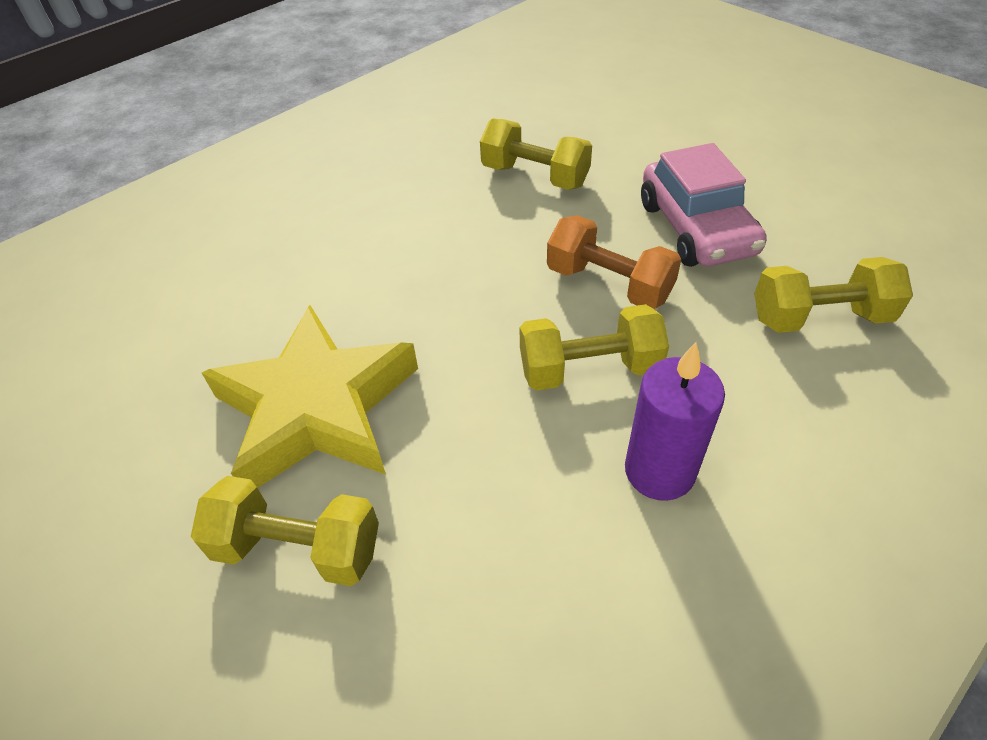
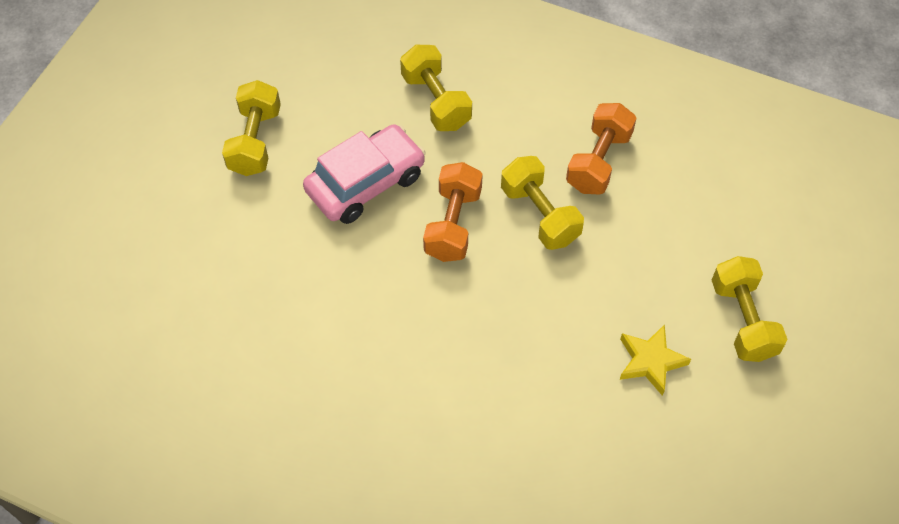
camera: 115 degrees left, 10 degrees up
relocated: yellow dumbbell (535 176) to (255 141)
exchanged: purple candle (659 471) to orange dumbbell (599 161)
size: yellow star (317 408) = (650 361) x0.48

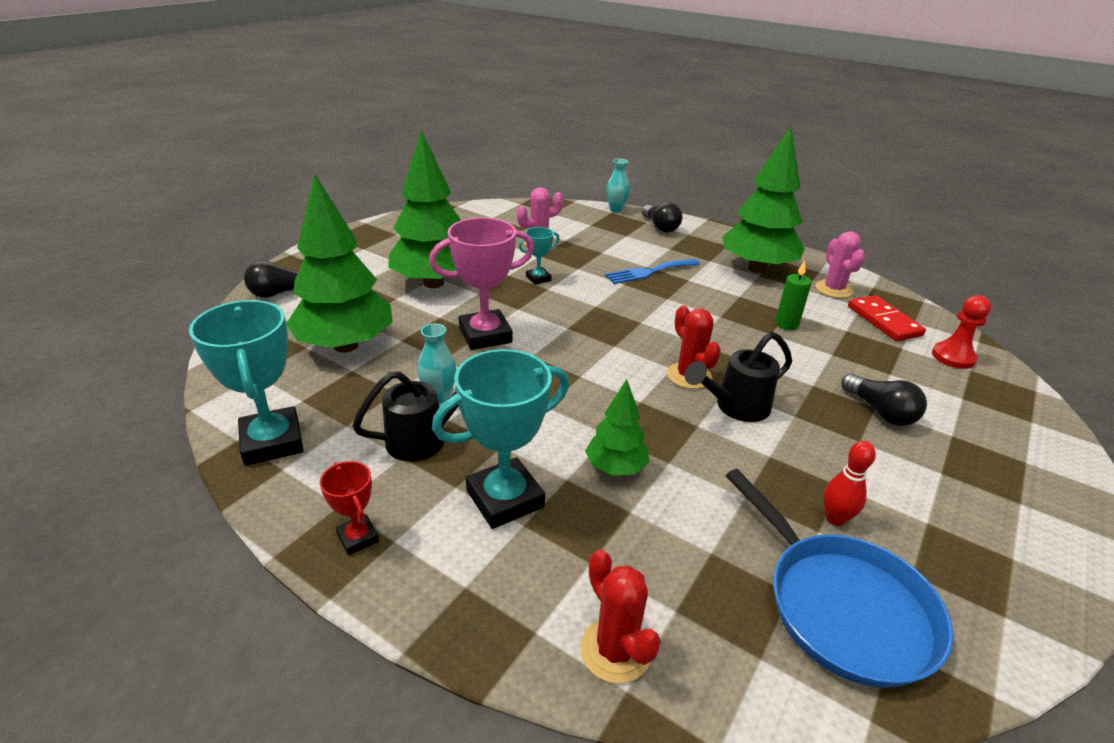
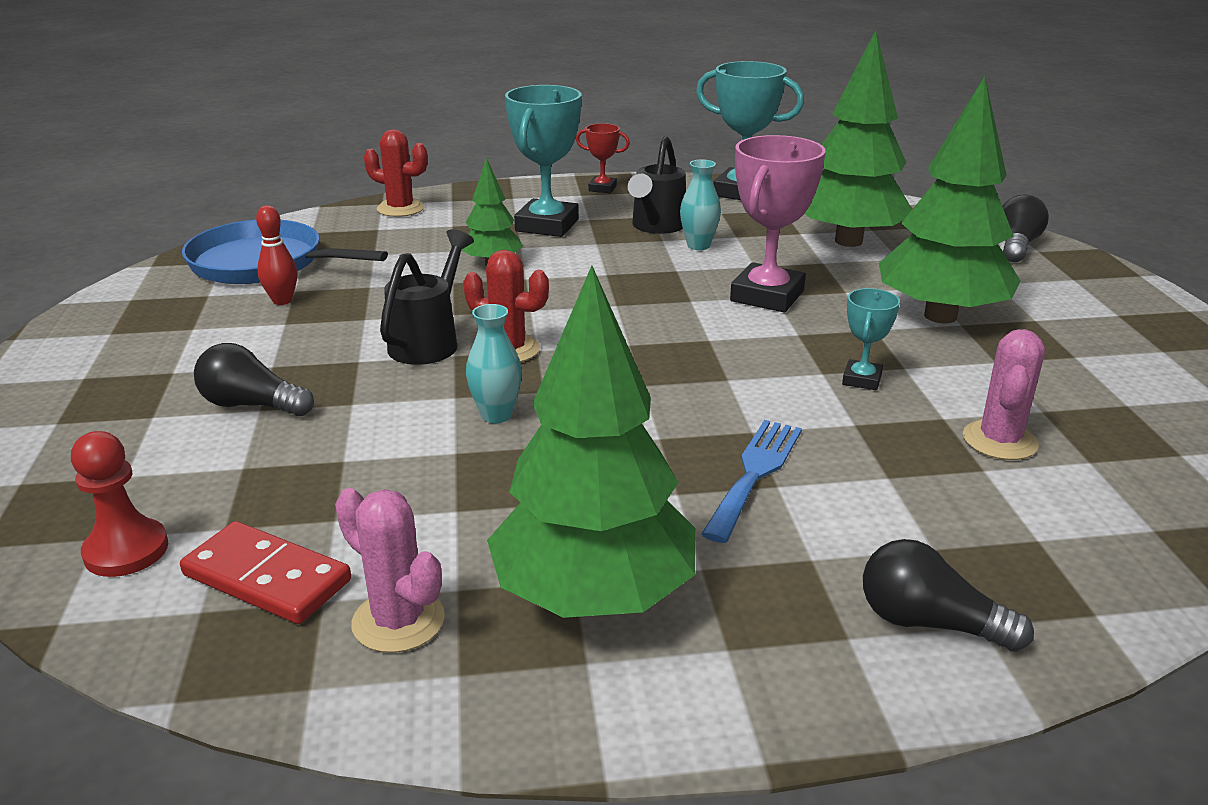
camera: 140 degrees right, 5 degrees down
missing: green candle (786 324)
relocated: turquoise vase (616 210) to (496 415)

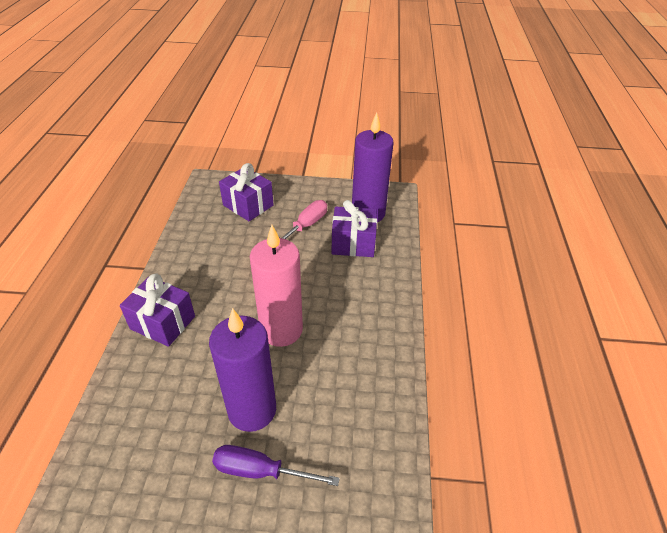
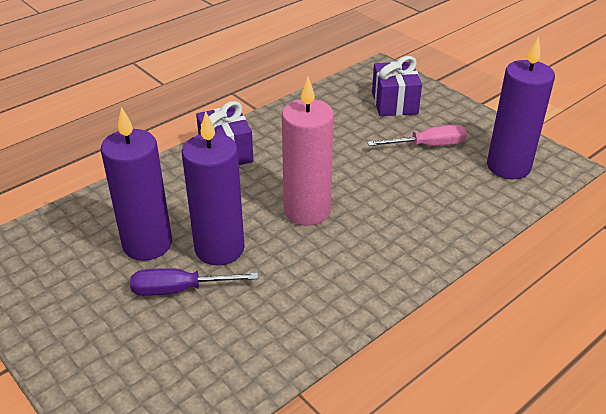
camera: 45 degrees right, 5 degrees down
missing: purple gift (353 243)
appeared: purple candle (147 244)
spun: purple screwdriver (260 471) = (179 290) 60 degrees counterclockwise

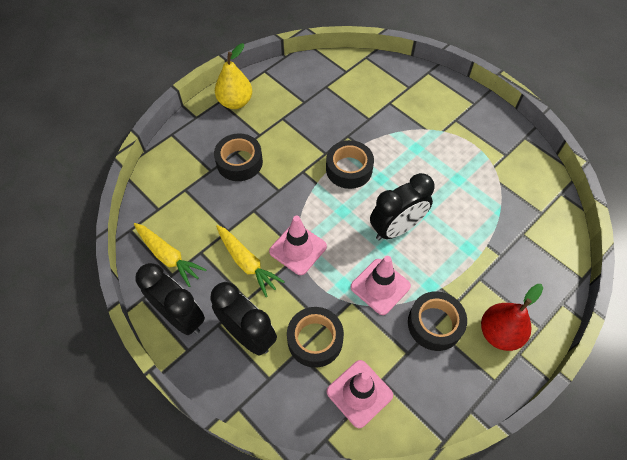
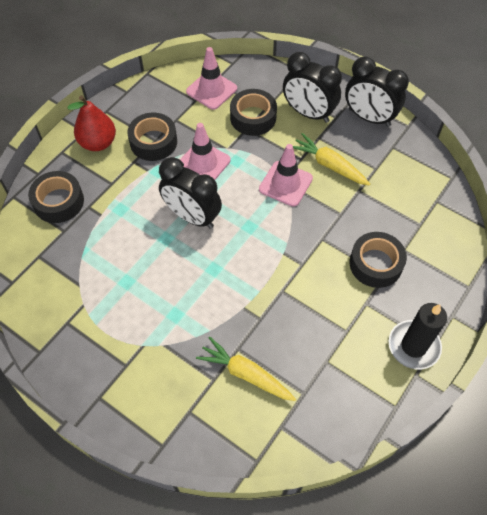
camera: 170 degrees right, 0 degrees up
relocated: yellow carrot (168 256) to (245 374); black tape (349 169) to (58 202)
exchanged: yellow pear (235 102) to black candle (413 346)
spun: black clock (396 228) = (192 217) 105 degrees counterclockwise

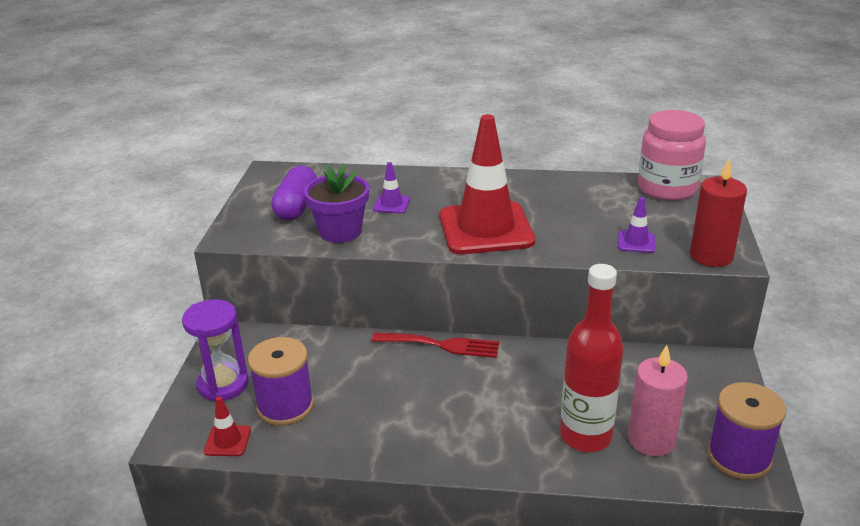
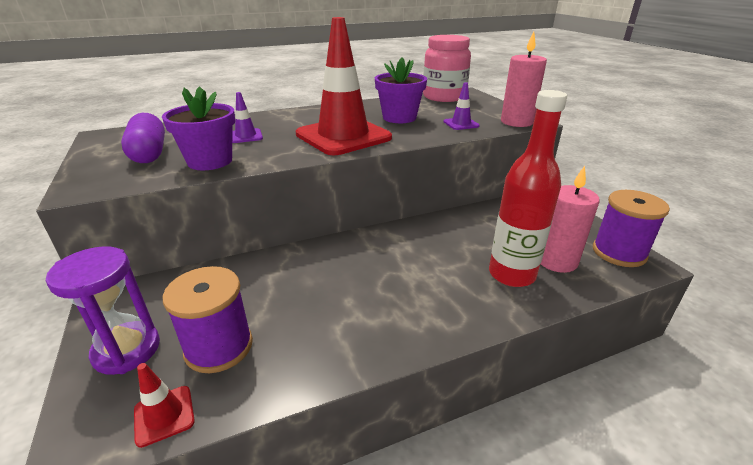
camera: 30 degrees left, 0 degrees up
missing: red fork (441 345)
appeared: purple flower pot (399 118)
colour: red candle (711 256) to pink candle (516 122)

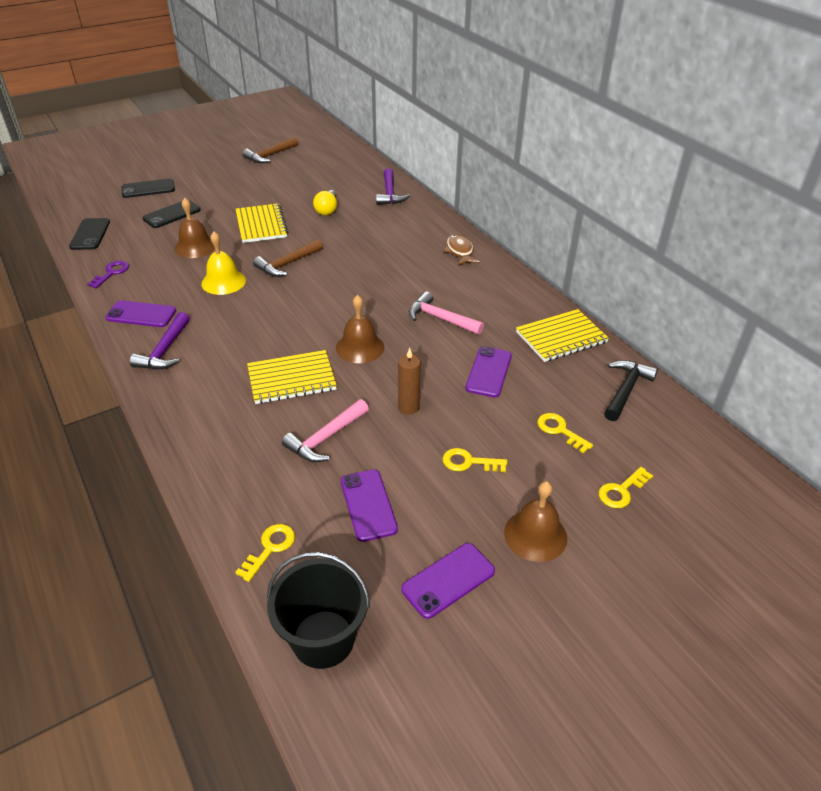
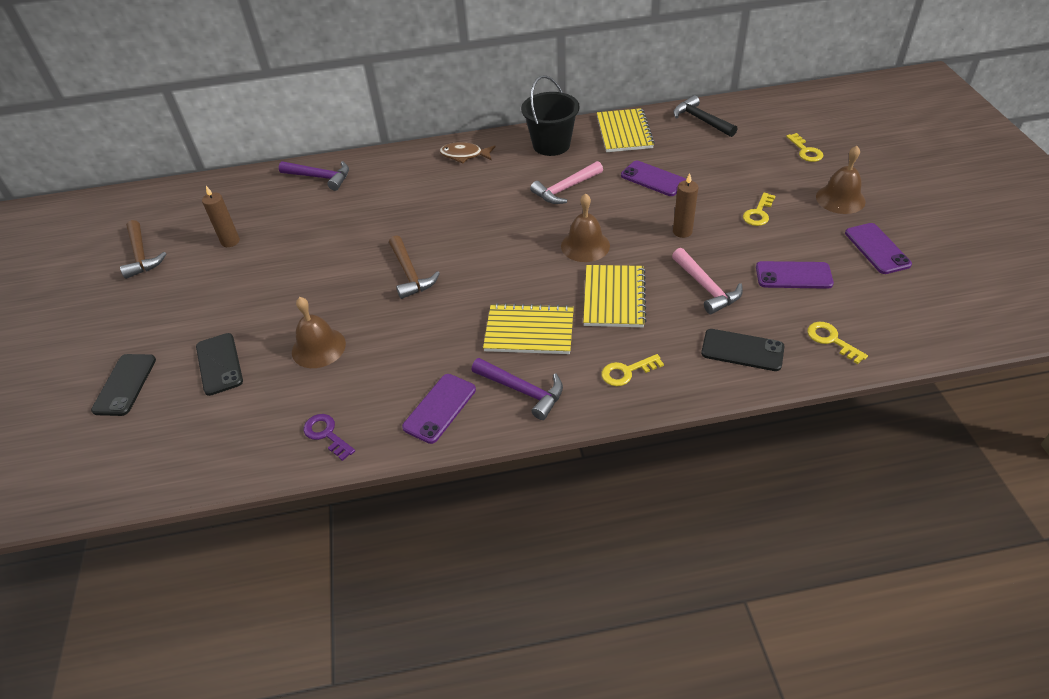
camera: 65 degrees left, 5 degrees up
missing: yellow bell (223 282); yellow light bulb (327 210)
appeared: brown candle (230 241)
relocated: black phone (90 234) to (742 350); yellow notebook (261 225) to (529 331); black bucket (323 639) to (551 145); yellow key (560 431) to (627 372)

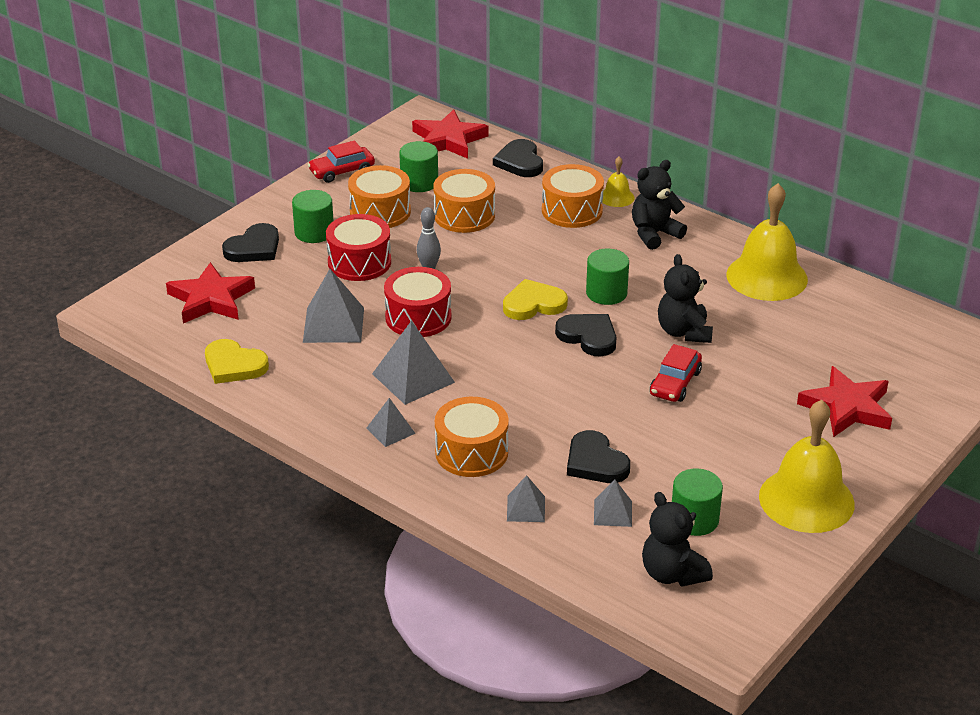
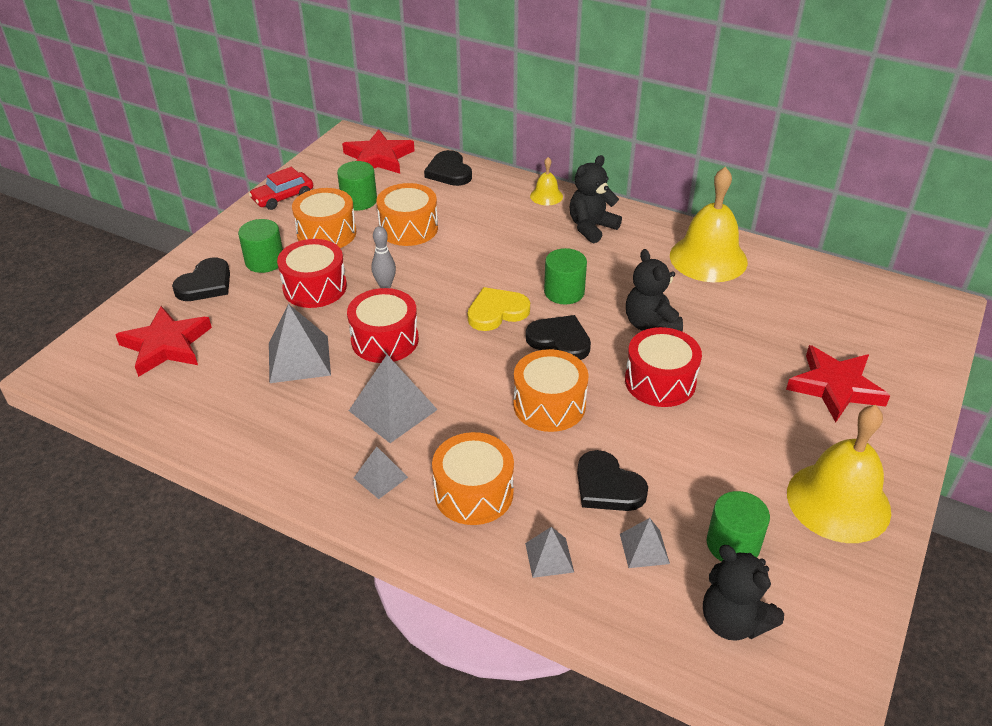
camera: 10 degrees left, 5 degrees up
missing: yellow heart (234 365)
relocated: orange drum (572 210) to (549 405)
exchanged: red car (675 383) to red drum (660 381)

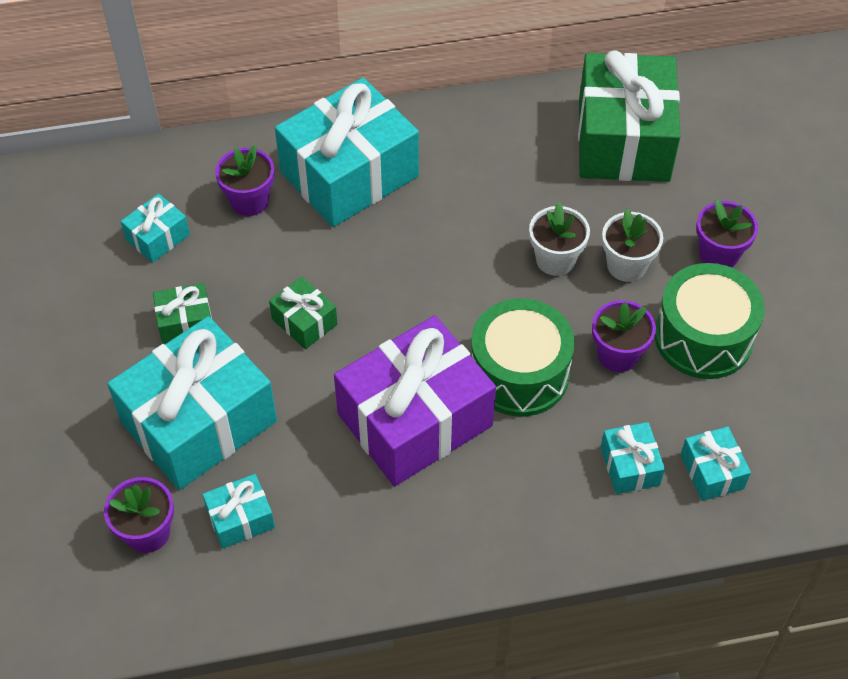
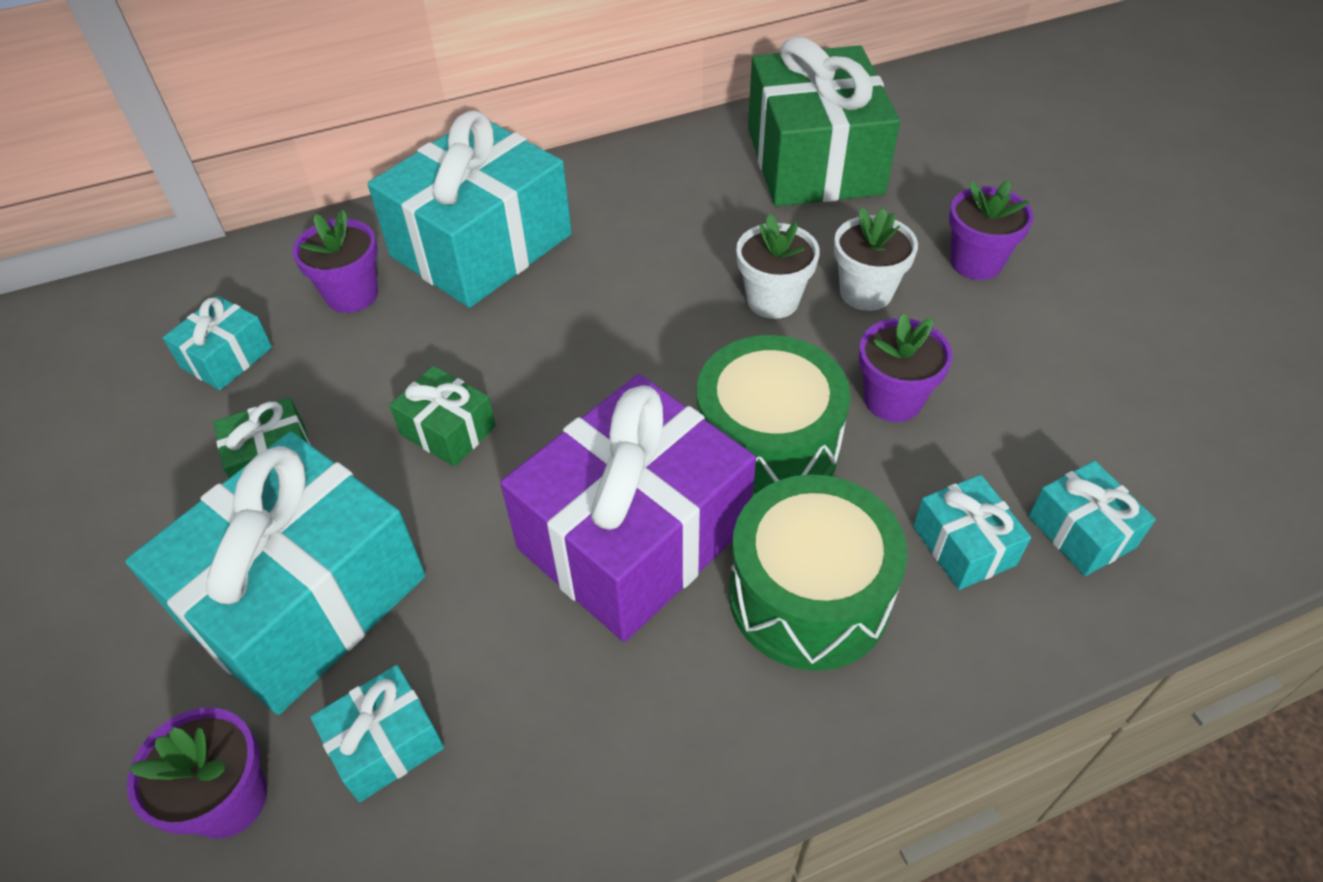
camera: 10 degrees left, 5 degrees down
relocated: green drum (703 337) to (809 596)

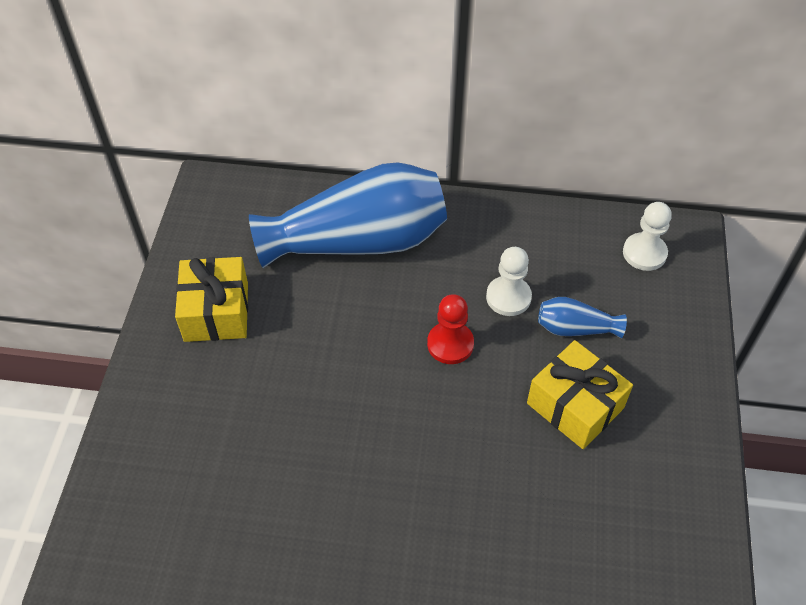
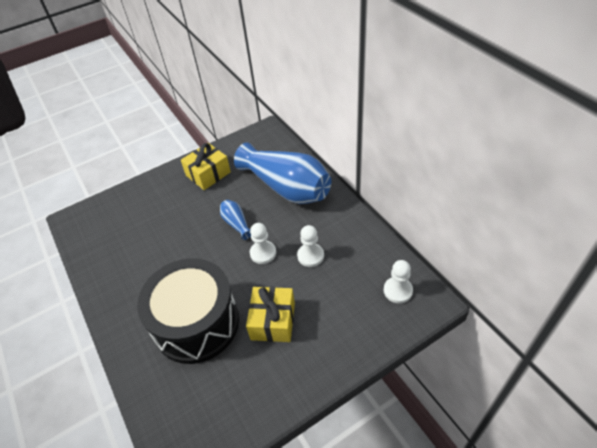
camera: 55 degrees right, 5 degrees down
appeared: black drum (196 323)
relocated: blue vase (575 328) to (236 223)
colour: red pawn (450 344) to white pawn (263 253)

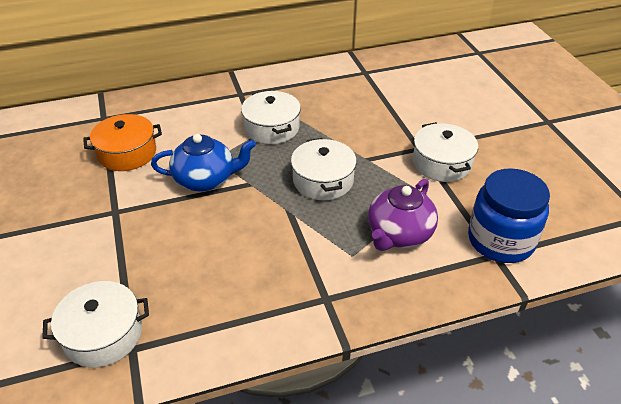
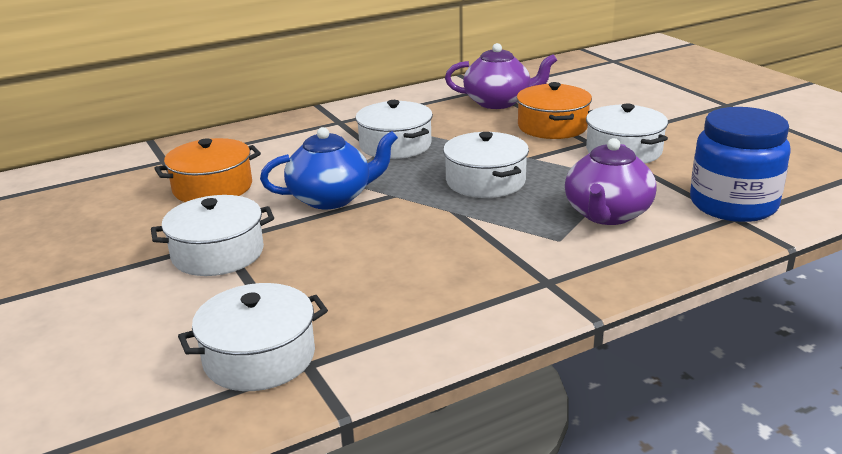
camera: 10 degrees left, 15 degrees down
appeared: white pot (218 253); purple teapot (498 102); orange pot (552 126)

